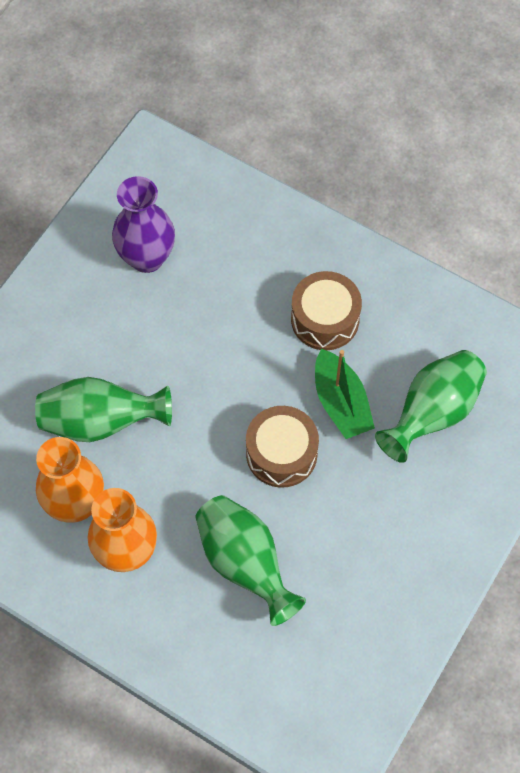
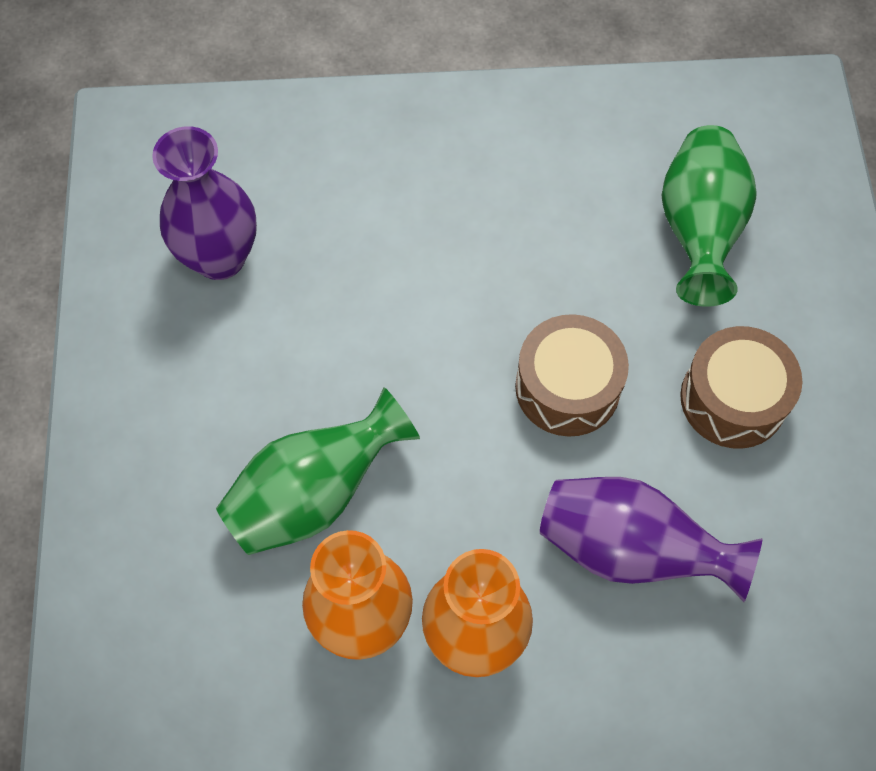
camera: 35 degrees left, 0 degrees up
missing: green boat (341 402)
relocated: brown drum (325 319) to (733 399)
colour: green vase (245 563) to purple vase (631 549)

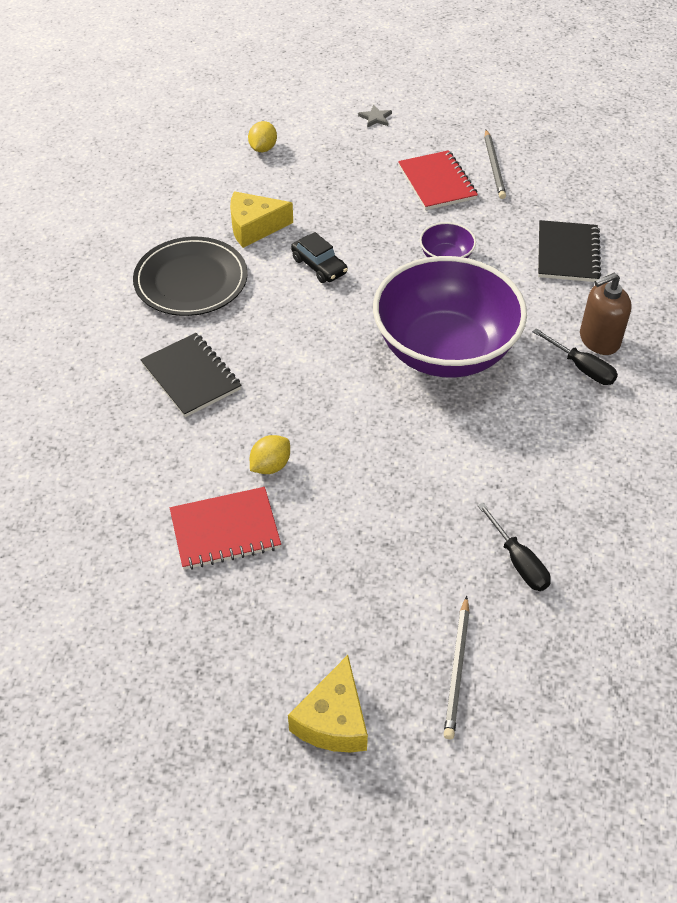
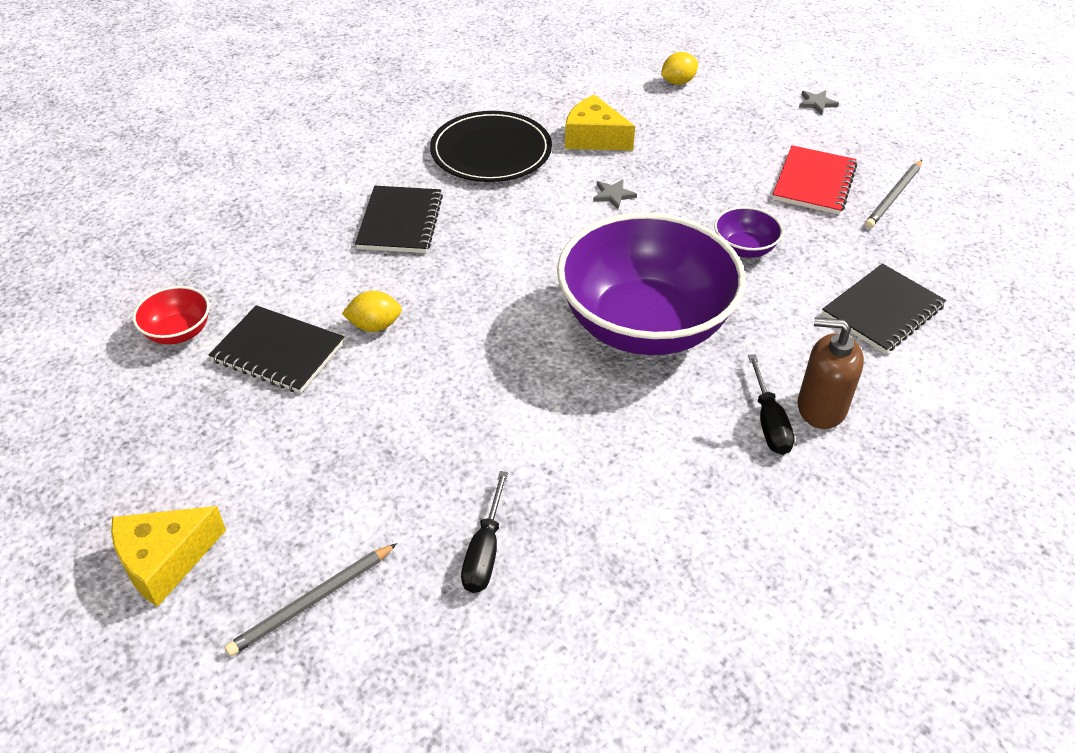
camera: 40 degrees right, 5 degrees down
appeared: red bowl (178 332)
exchanged: black car (319 266) to grey star (613 195)
colour: red notebook (225 530) to black notebook (278 352)

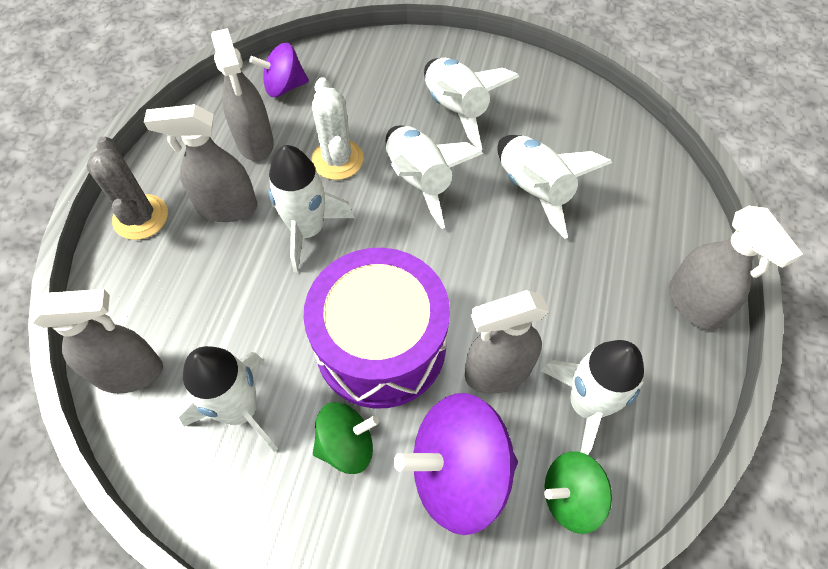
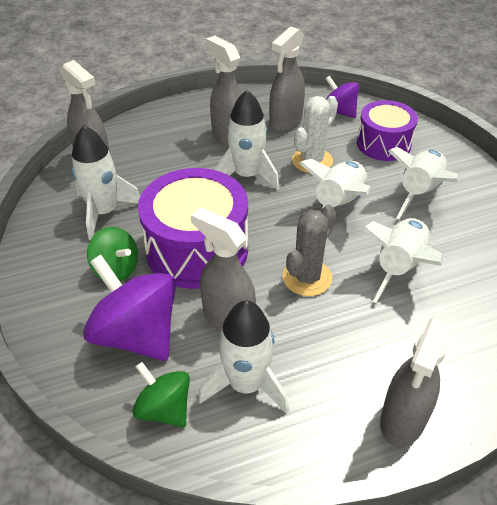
camera: 55 degrees right, 15 degrees down
appeared: purple drum (383 144)
relocated: grey cactus (140 217) to (307 277)

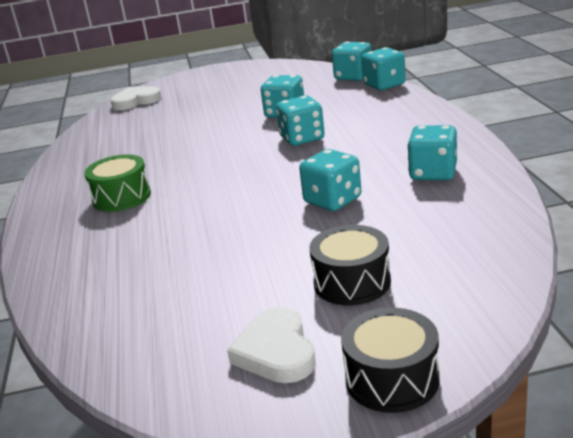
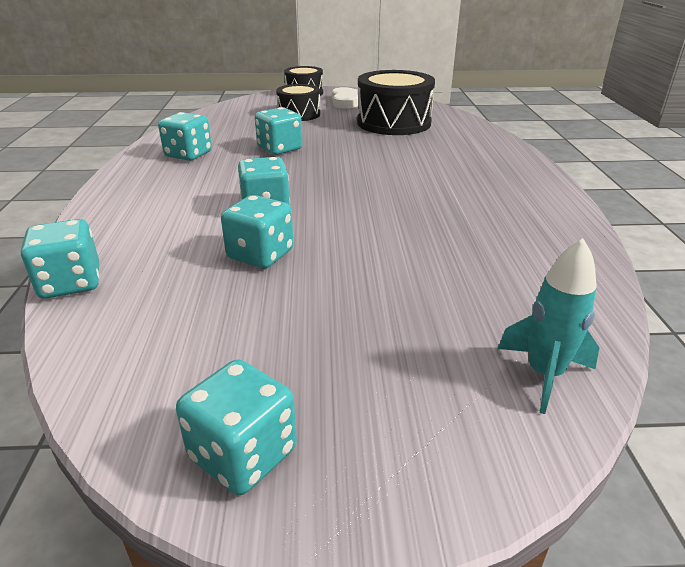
camera: 175 degrees left, 5 degrees up
missing: green drum (122 197)
appeared: black drum (393 123)
relocated: turquoise dice (353 76) to (243 454)
exchanged: white heart (136 101) to turquoise rocket (544 374)

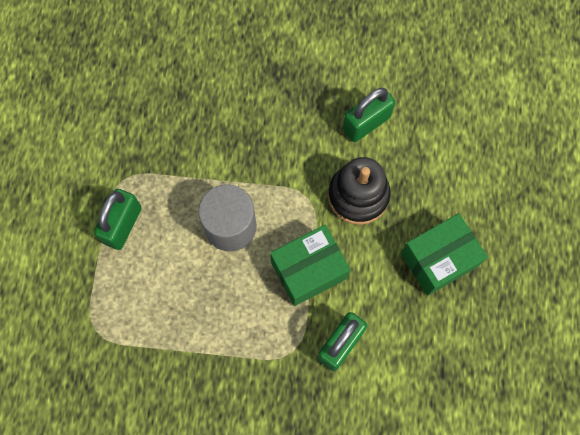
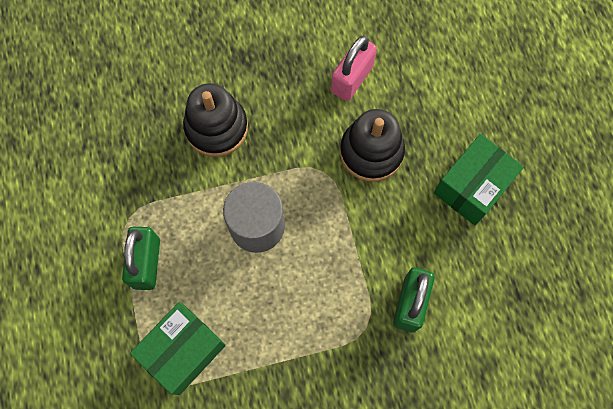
camera: 20 degrees left, 0 degrees up
appeared: black stacking toy (216 128)
relocated: green box (309 270) to (183 351)
colour: green padlock (366 123) to pink padlock (352 79)

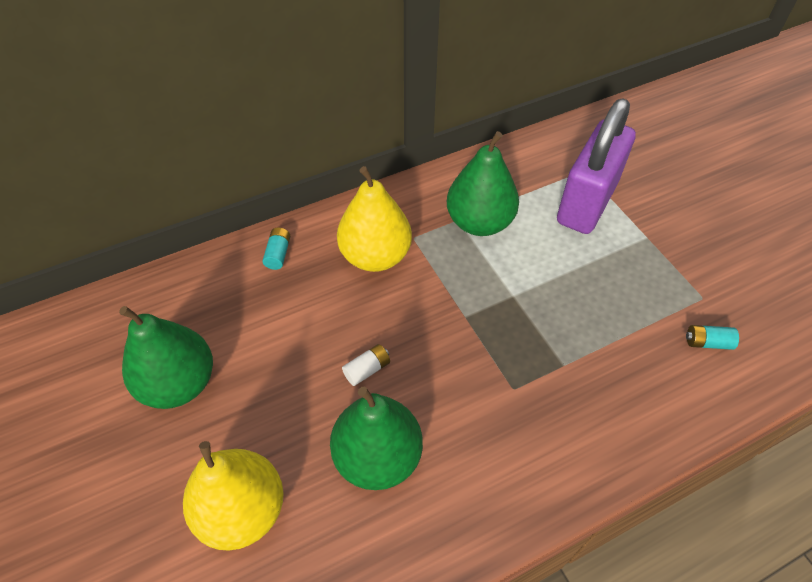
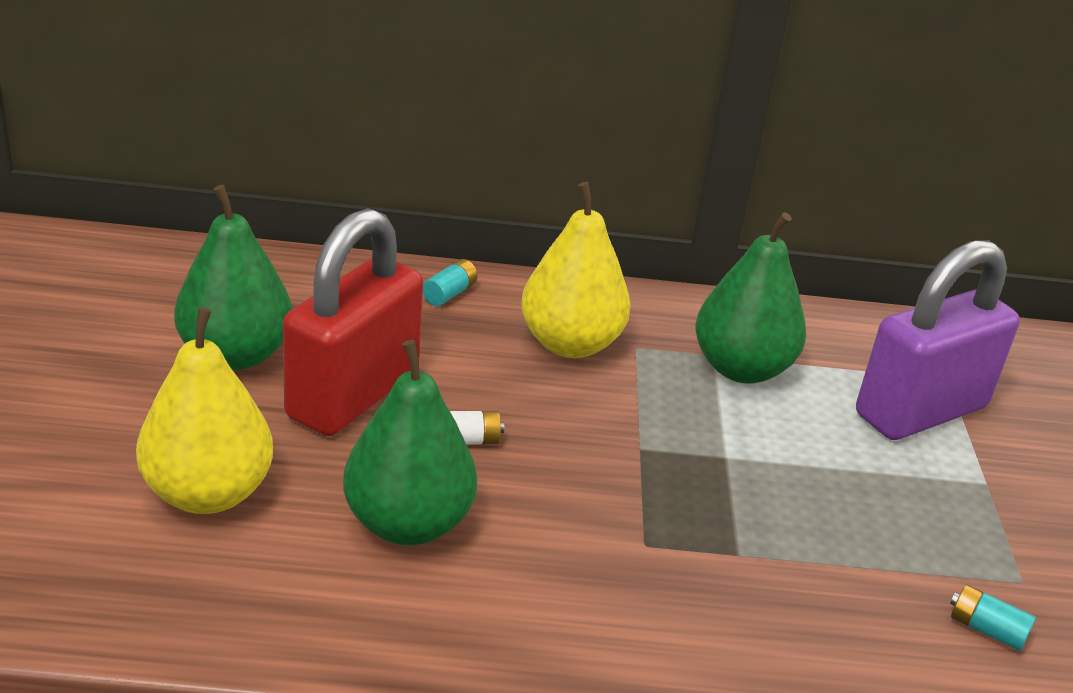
camera: 25 degrees right, 20 degrees down
appeared: red padlock (353 395)

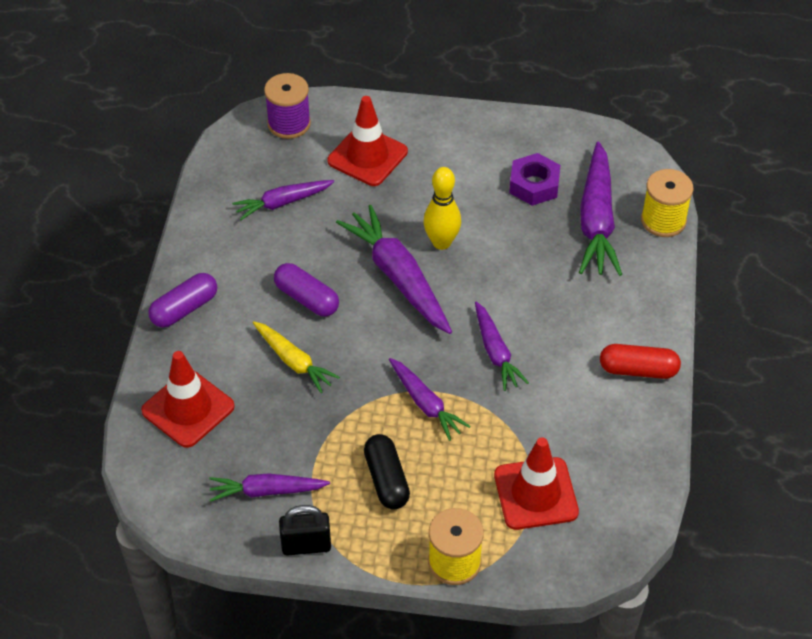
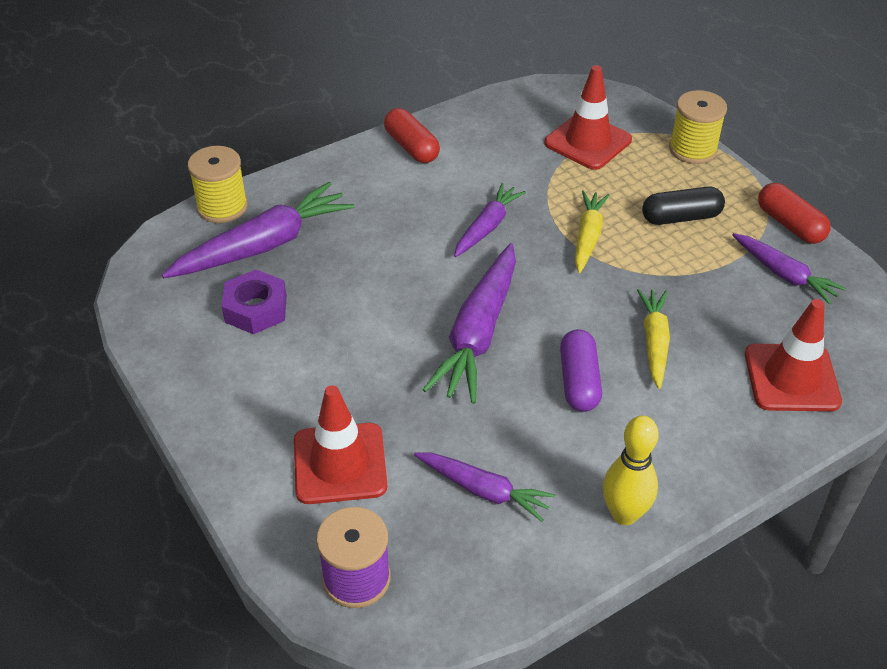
camera: 130 degrees left, 5 degrees down
missing: purple capsule (184 309)
relocated: yellow bowling pin (441 242) to (624 514)
exchanged: black padlock (306 546) to red capsule (790 224)
colour: purple carrot (426 404) to yellow carrot (588 236)
spun: black capsule (386 480) = (681 217) 45 degrees clockwise

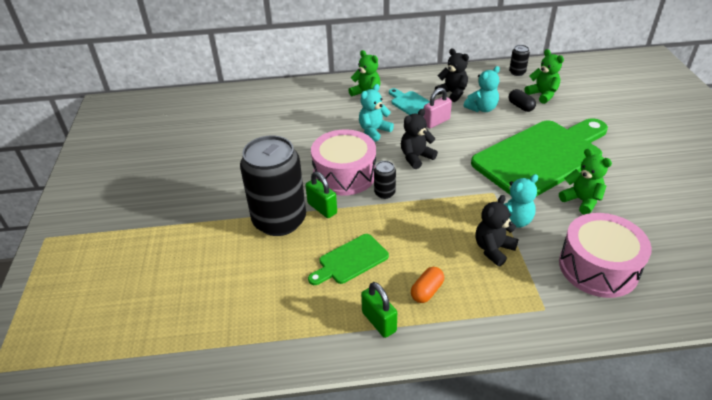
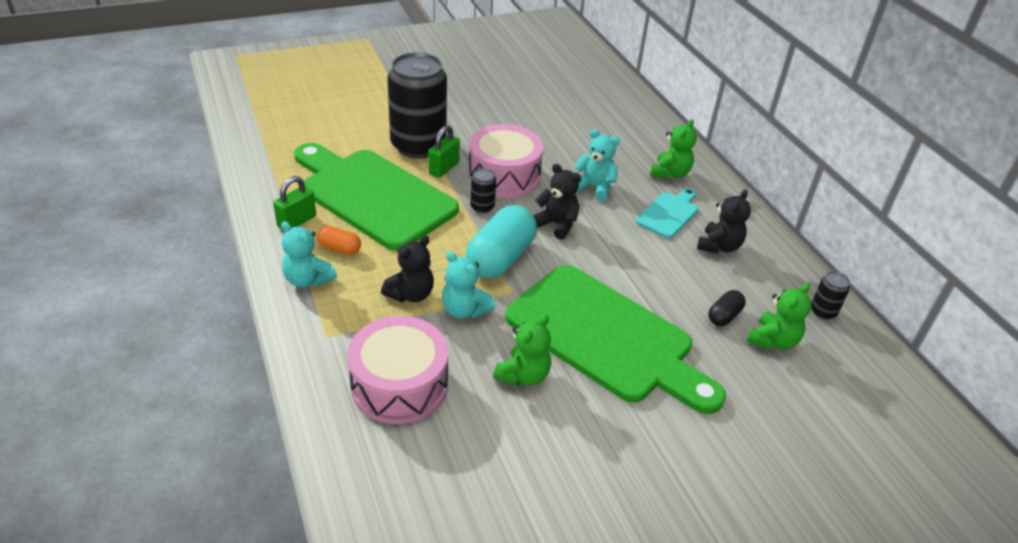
camera: 70 degrees right, 0 degrees up
missing: pink padlock (436 122)
appeared: turquoise capsule (500 258)
relocated: turquoise teddy bear (482 108) to (308 280)
spun: black teddy bear (493 249) = (411 294) 105 degrees clockwise
size: green cutting board (350 260) = (373 195) x2.23

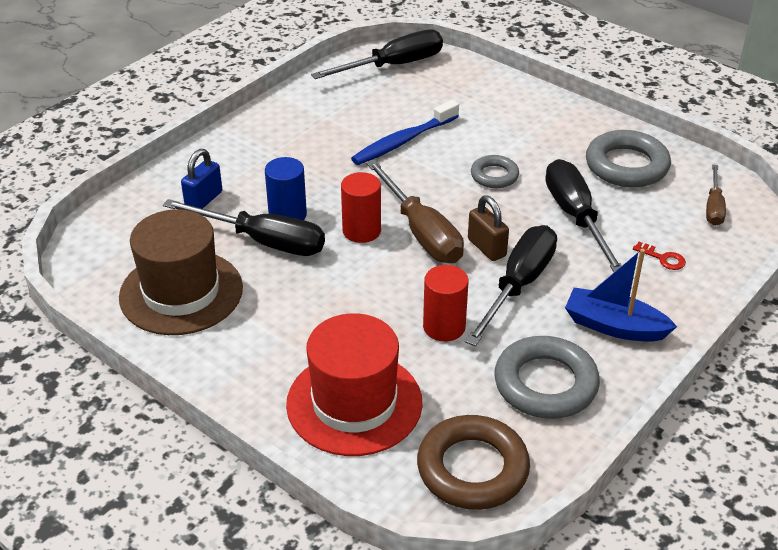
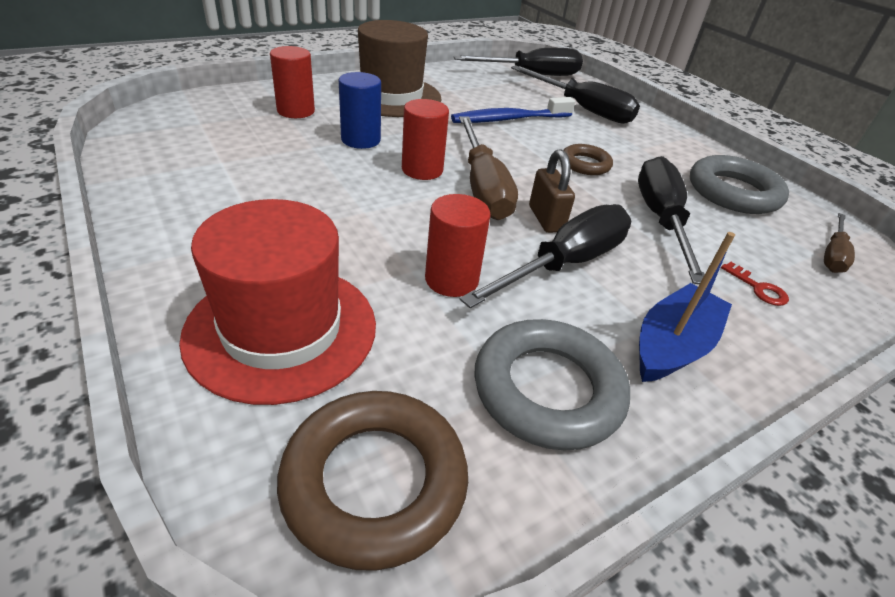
camera: 15 degrees right, 0 degrees up
relocated: brown hat (181 292) to (391 96); black screwdriver (263 241) to (582 109)
exchanged: blue padlock (204 200) to red cylinder (296 111)
colour: grey ring (494 175) to brown ring (585 164)
spun: blue boat (614 326) = (672 346) 90 degrees clockwise

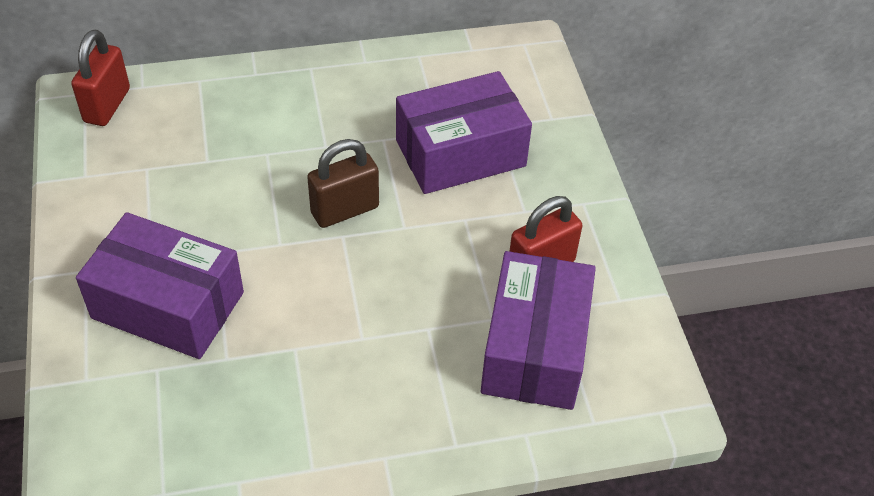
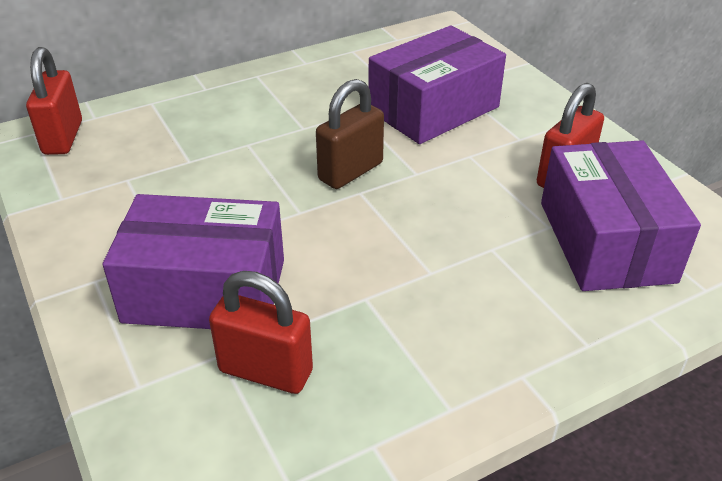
camera: 15 degrees left, 10 degrees down
appeared: red padlock (265 371)

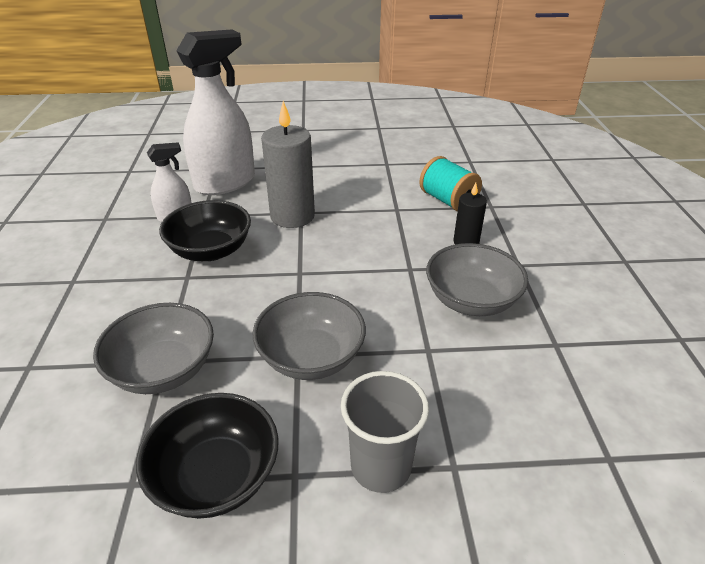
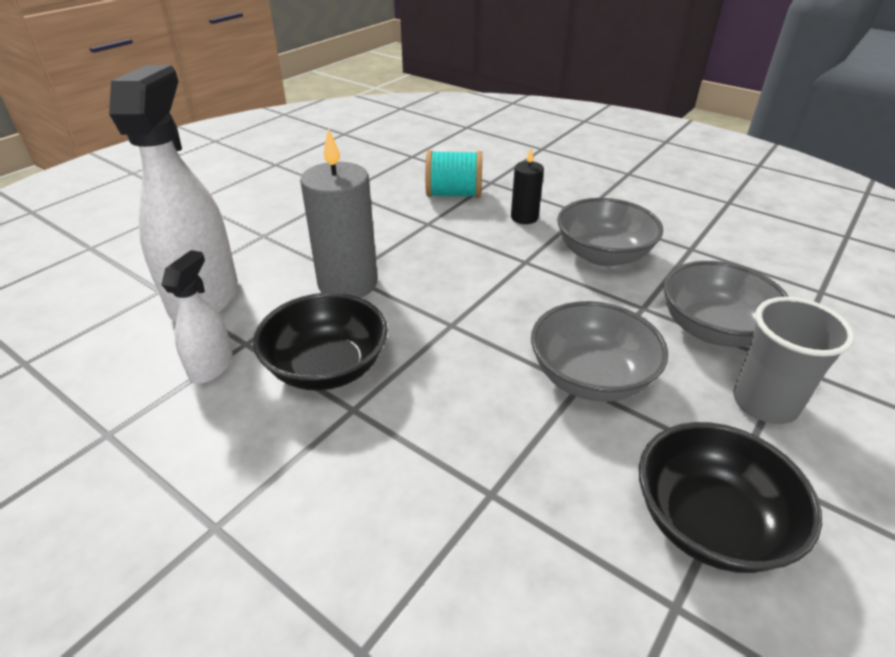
camera: 50 degrees left, 0 degrees up
relocated: grey bowl (163 369) to (714 329)

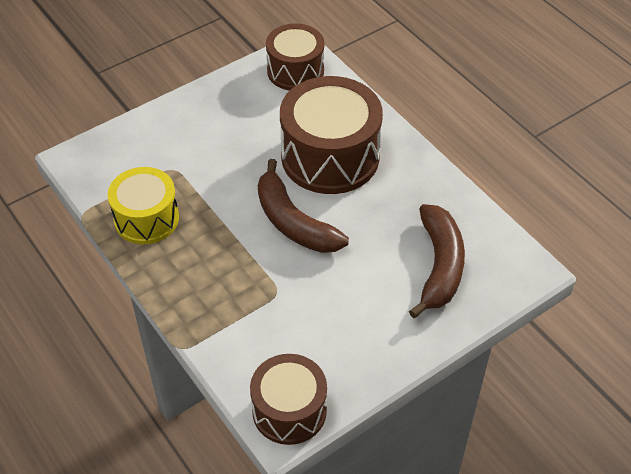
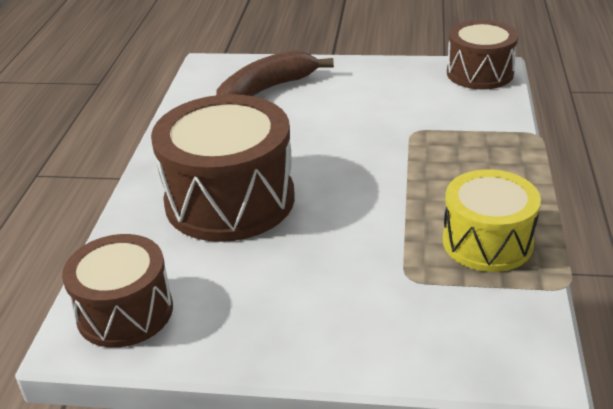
camera: 135 degrees left, 15 degrees down
missing: brown banana (293 222)

